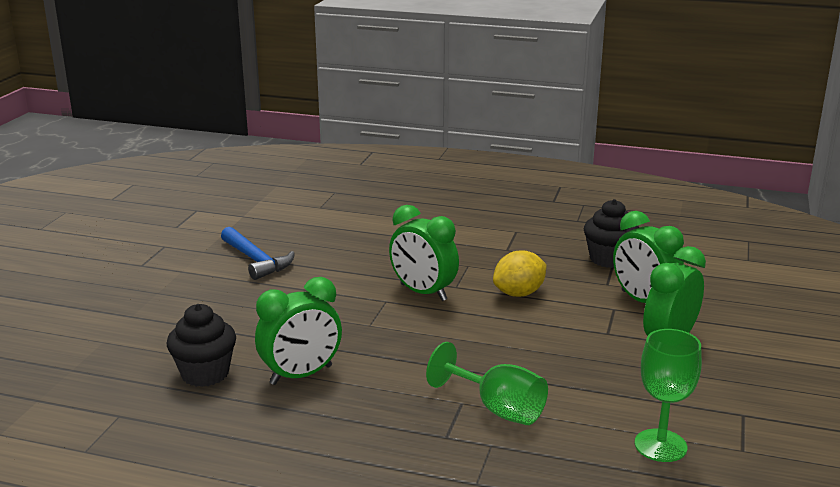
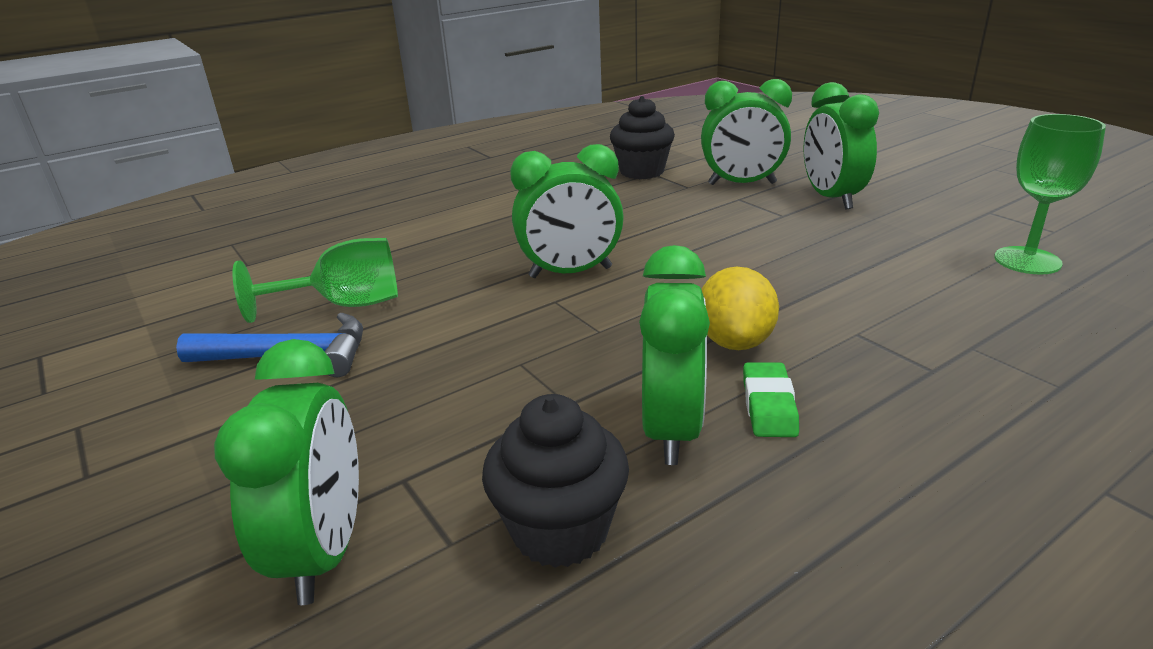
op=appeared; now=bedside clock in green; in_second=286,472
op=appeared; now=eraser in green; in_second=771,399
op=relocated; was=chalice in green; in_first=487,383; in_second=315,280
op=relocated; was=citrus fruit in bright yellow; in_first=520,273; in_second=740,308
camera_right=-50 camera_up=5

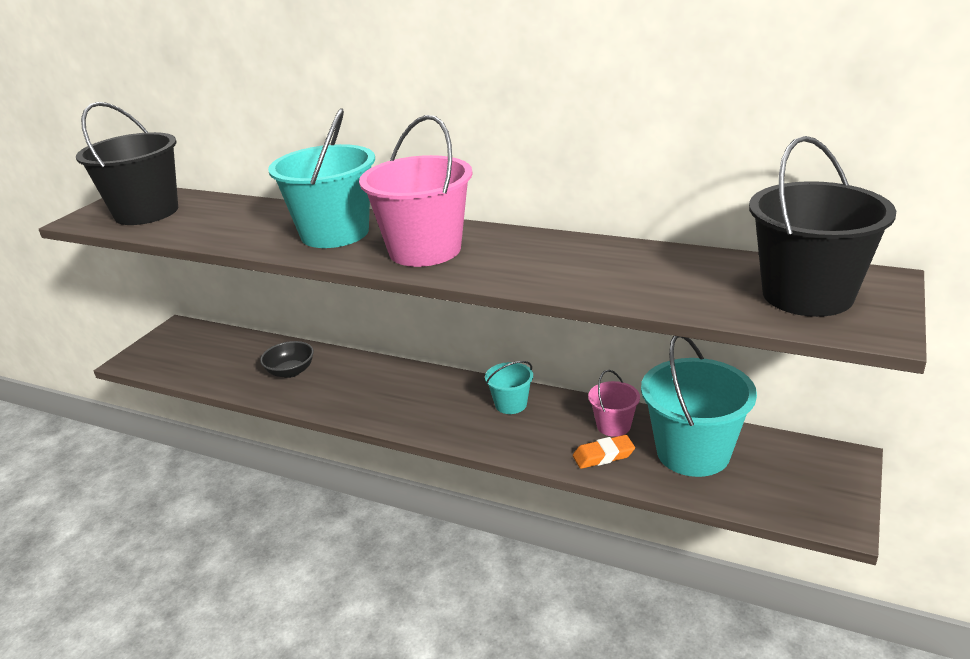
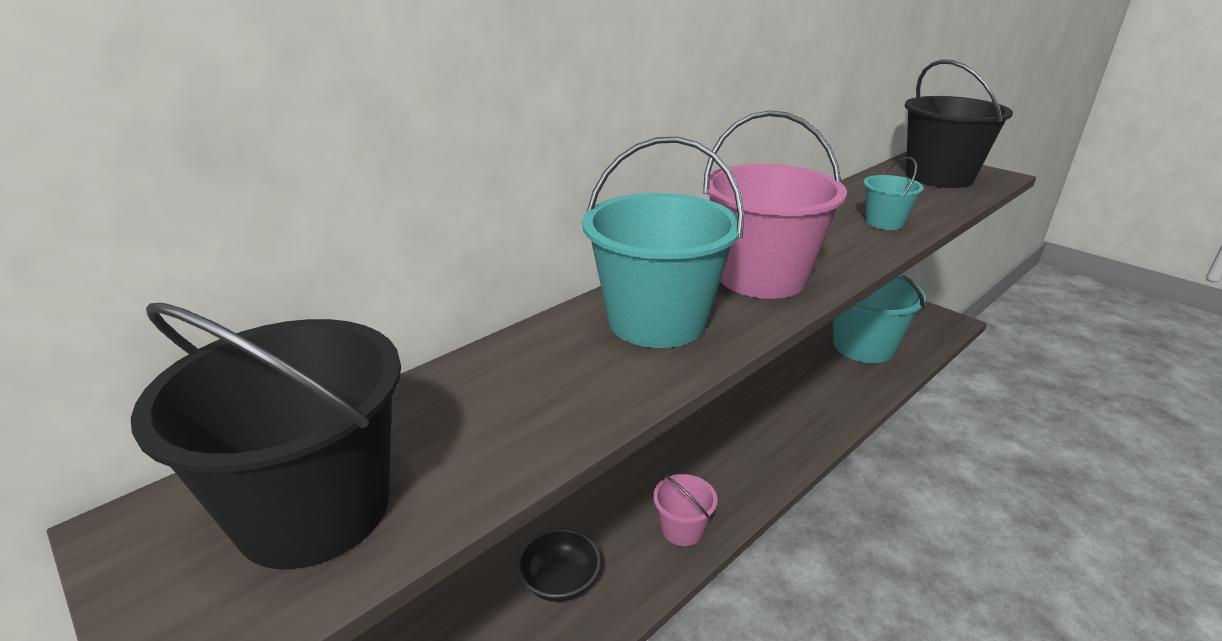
op=missing; was=eraser in orange-coloured; in_first=604,452
op=relocated; was=pail in aqua; in_first=509,387; in_second=894,193
op=relocated; was=pail in rosy; in_first=614,403; in_second=685,509
camera_right=-70 camera_up=0

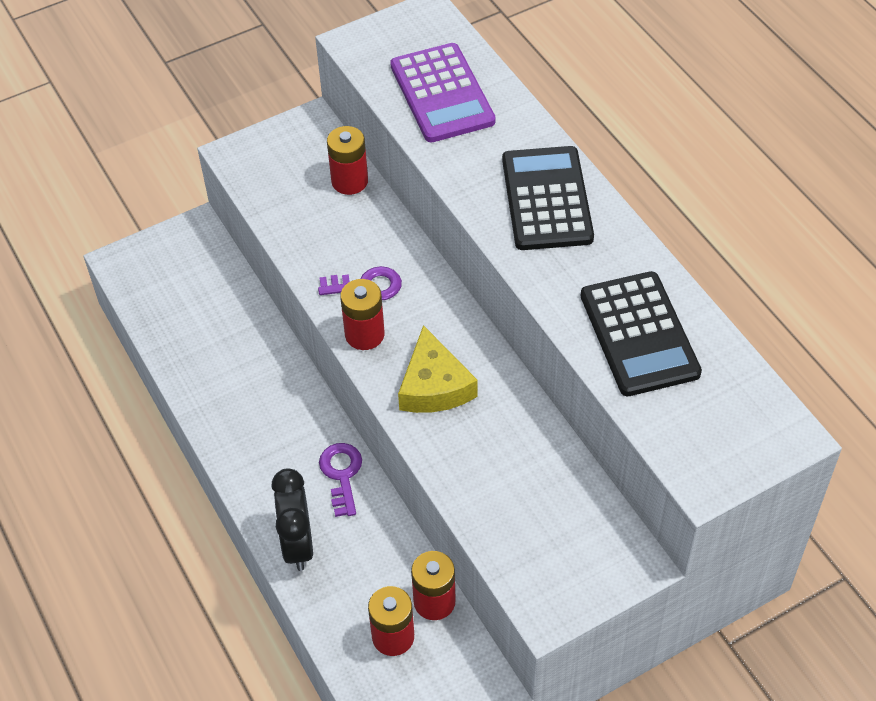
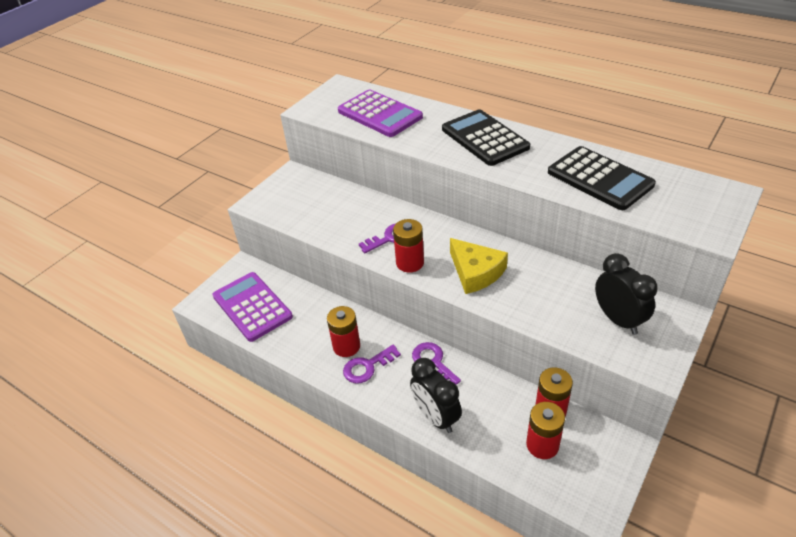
op=appeared; now=pocket calculator in purple; in_second=253,307
op=appeared; now=latchkey in purple; in_second=372,364
op=appeared; now=bedside clock in ebony; in_second=626,294
op=relocated; was=power cell in red; in_first=347,160; in_second=343,331
camera_right=-25 camera_up=-10

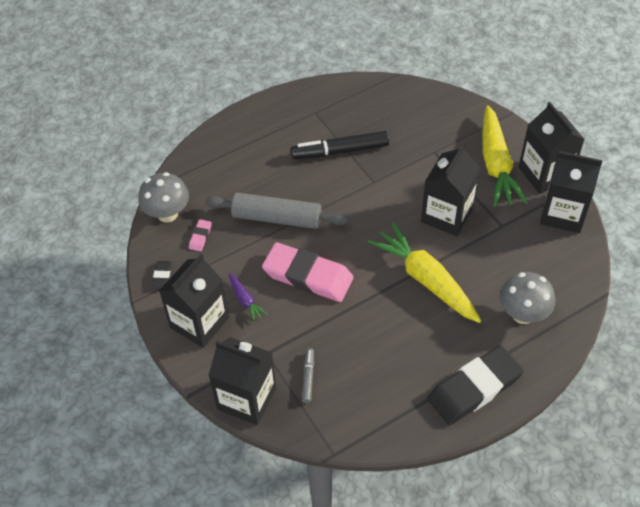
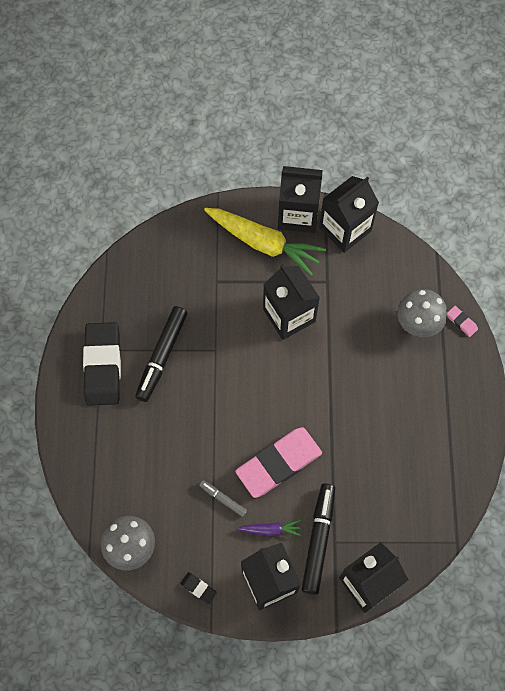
op=missing; was=pastry roller in gray; in_first=277,210
op=missing; was=toy carrot in bright yellow; in_first=424,272
op=appeared; now=felt pen in ebony; in_second=318,539
op=relocated; was=eraser in rosy; in_first=200,235; in_second=462,321
op=relocated; was=felt pen in gray; in_first=308,375; in_second=223,498
op=relocated; was=eraser in ebony; in_first=476,385; in_second=102,364
camera_right=-60 camera_up=15

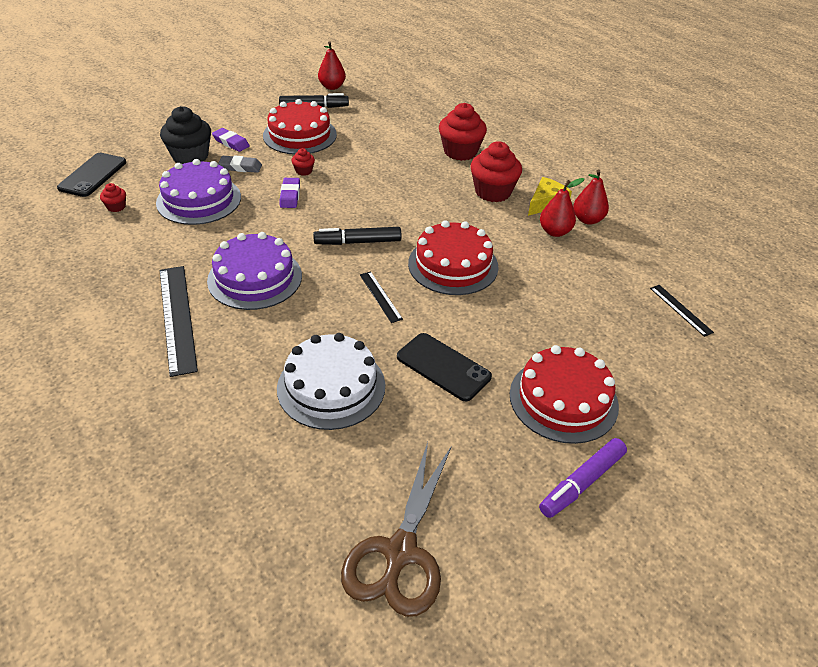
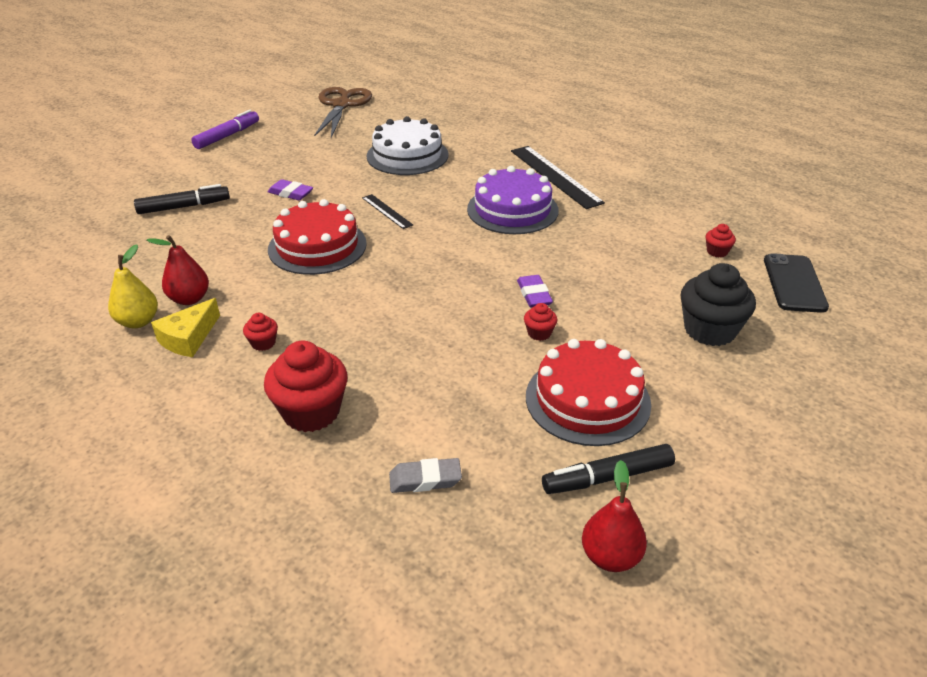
op=missing; was=cake in purple; in_first=198,192
op=missing; was=smartphone in ebony; in_first=444,367
op=missing; was=cake in red; in_first=564,394
op=missing; was=measuring stick in ebony; in_first=682,311
op=relocated; was=eraser in purple; in_first=231,140; in_second=290,189
op=relocated; was=eraser in gray; in_first=240,164; in_second=425,475
op=relocated; was=felt pen in ebony; in_first=357,236; in_second=182,199
op=colour; was=pear fruit in red; now=pear fruit in bright yellow; in_first=591,197; in_second=133,286
op=size; was=muffin in red; in_first=496,171; in_second=260,332; ratio=0.46
camera_right=170 camera_up=-5

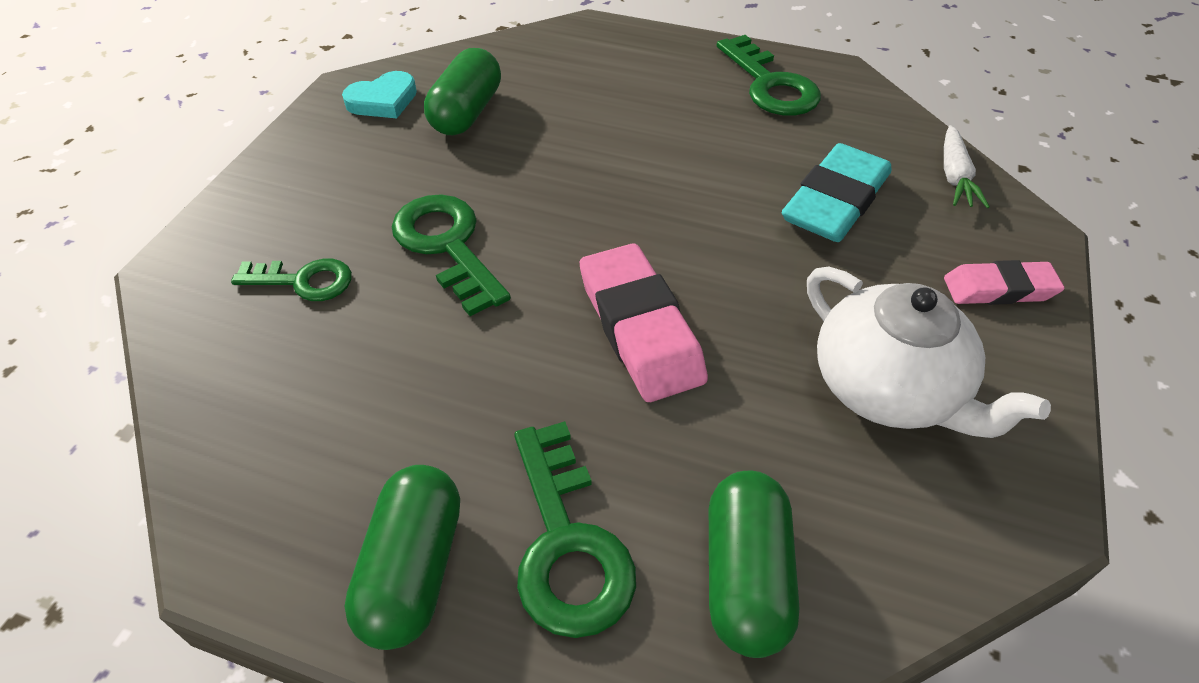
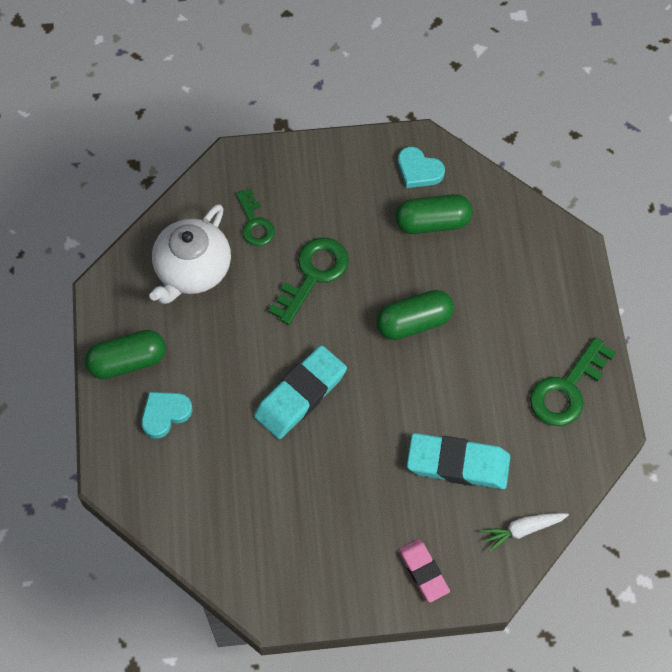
op=relocated; was=pill in green; in_first=754,564; in_second=415,315
op=relocated; was=teapot in snow-white; in_first=929,352; in_second=190,254
op=exchanged; was=latchkey in green; now=heart shape in aqua; in_first=575,529; in_second=166,415
op=colour; was=eraser in rosy; now=eraser in aqua; in_first=644,322; in_second=300,392
camera_right=65 camera_up=15

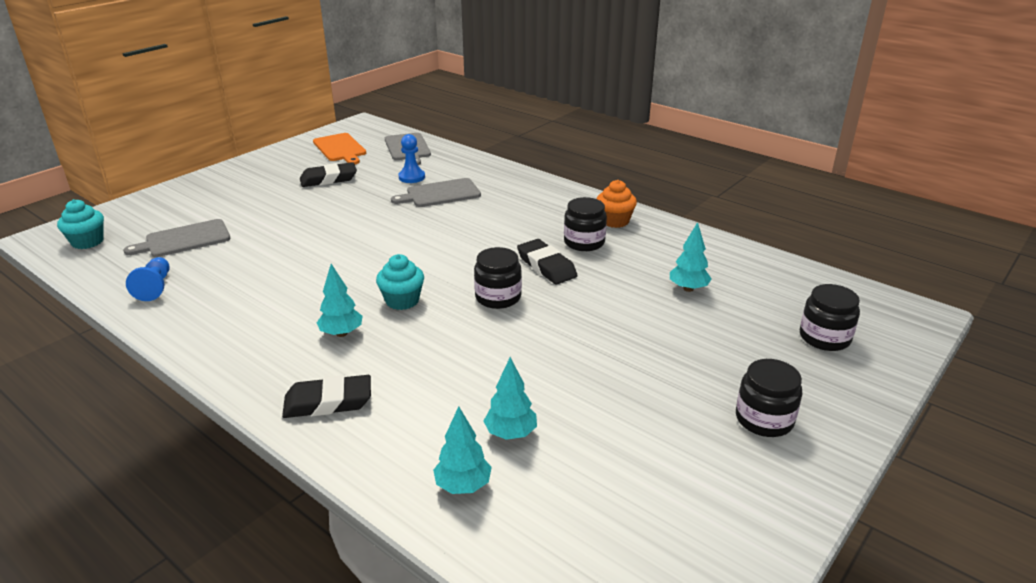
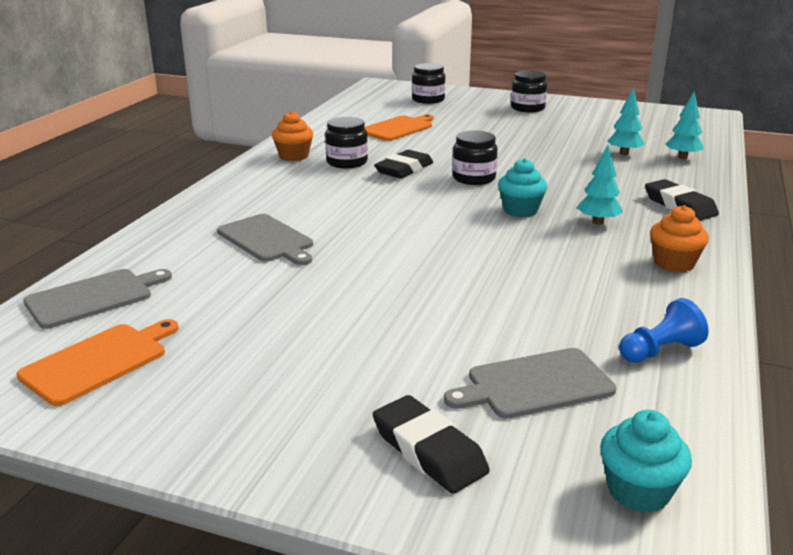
op=missing; was=game pawn in cobalt; in_first=412,158
op=appeared; now=muffin in orange-coloured; in_second=679,238
op=relocated; was=eraser in ebony; in_first=328,174; in_second=431,444
op=exchanged; was=toy tree in aqua; now=bread board in orange-coloured; in_first=691,257; in_second=399,127
op=spun; was=bread board in gray; in_first=177,238; in_second=530,383; clockwise=120
camera_right=-110 camera_up=-5

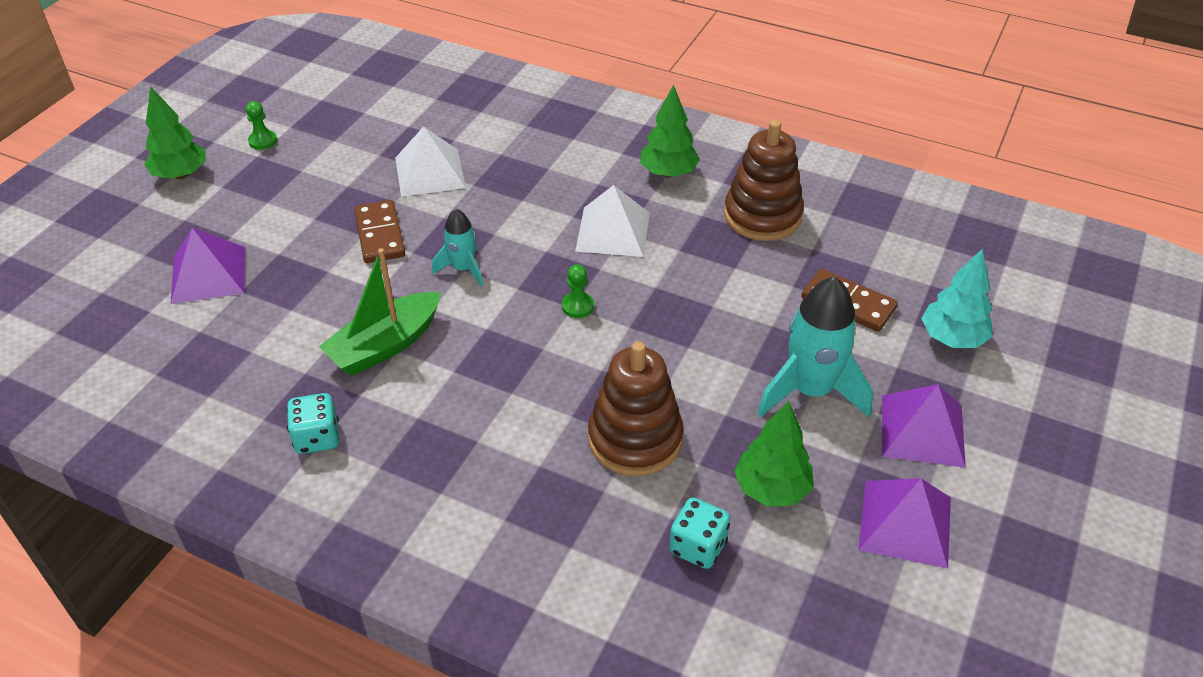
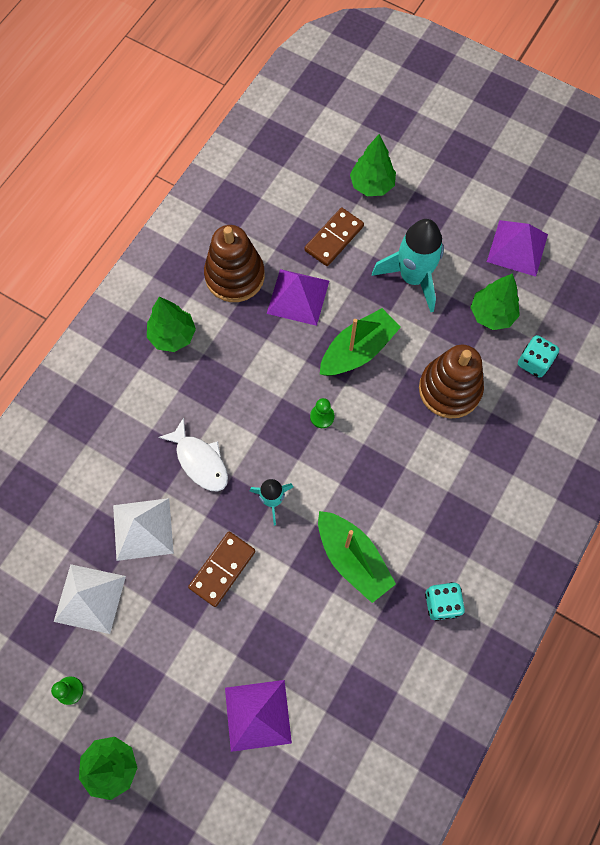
op=appeared; now=toy fish in snow-white; in_second=193,454
op=appeared; now=toy boat in green; in_second=360,342
op=relocated; was=pyramid in snow-white; in_first=612,221; in_second=90,599
op=relocated; was=pyramid in purple; in_first=924,426; in_second=298,297
op=colour; was=toy tree in aqua; now=toy tree in green; in_first=956,298; in_second=373,165
op=spun; was=domino in dark brown; in_first=379,231; in_second=222,569; clockwise=-45
camera_right=-85 camera_up=25

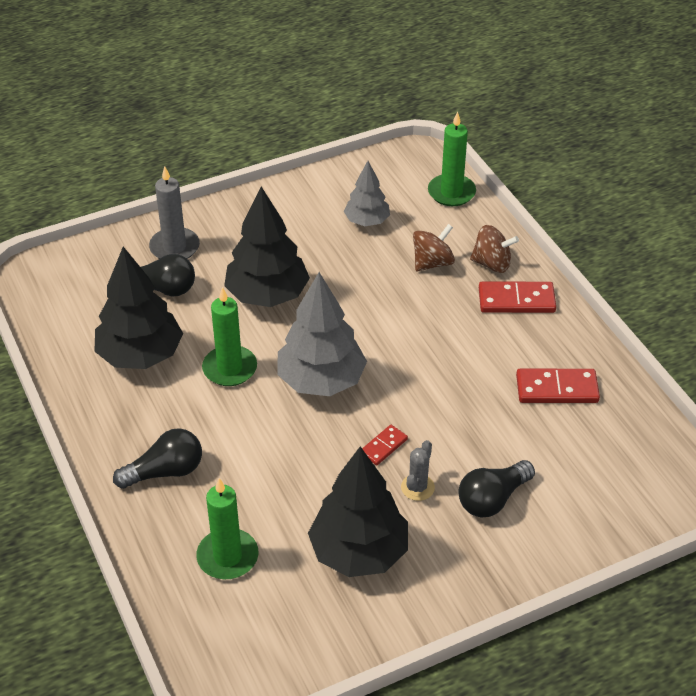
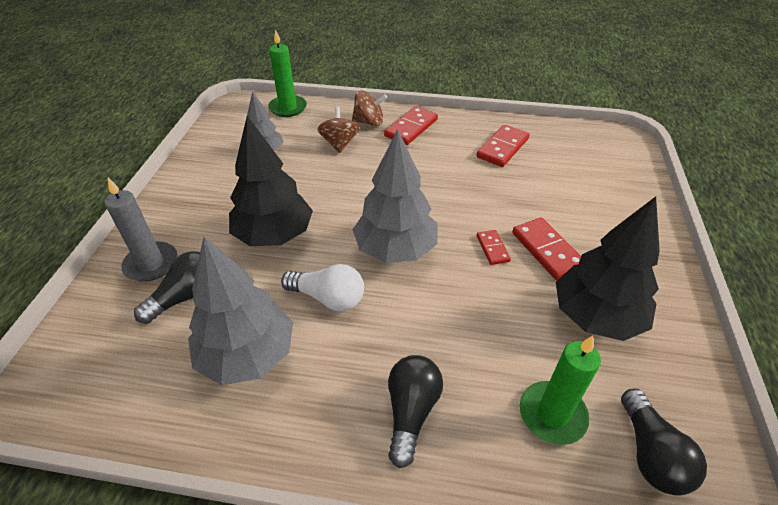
op=relocated; was=lightbulb in ebony; in_first=496,488; in_second=664,442
op=exchanged; was=wax candle in green; now=lightbulb in snow-white; in_first=229,336; in_second=322,287
op=exchanged; was=prickly plant in gray; now=domino in red; in_first=418,470; in_second=546,249
op=colour; was=toy tree in ebony; now=toy tree in gray; in_first=138,308; in_second=240,311
op=spun; was=spinning top in dark brown; in_first=494,249; in_second=369,108; clockwise=45
camera_right=-55 camera_up=0

